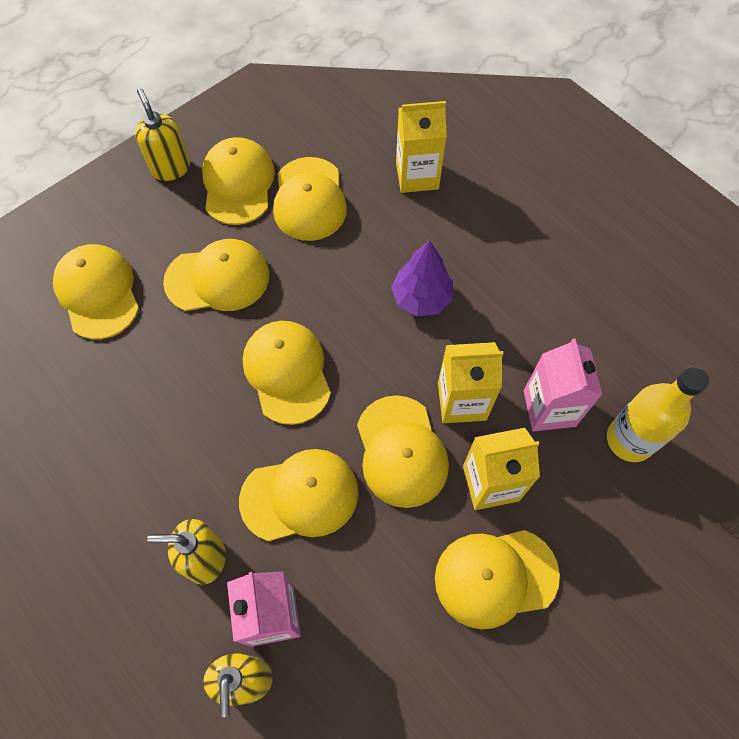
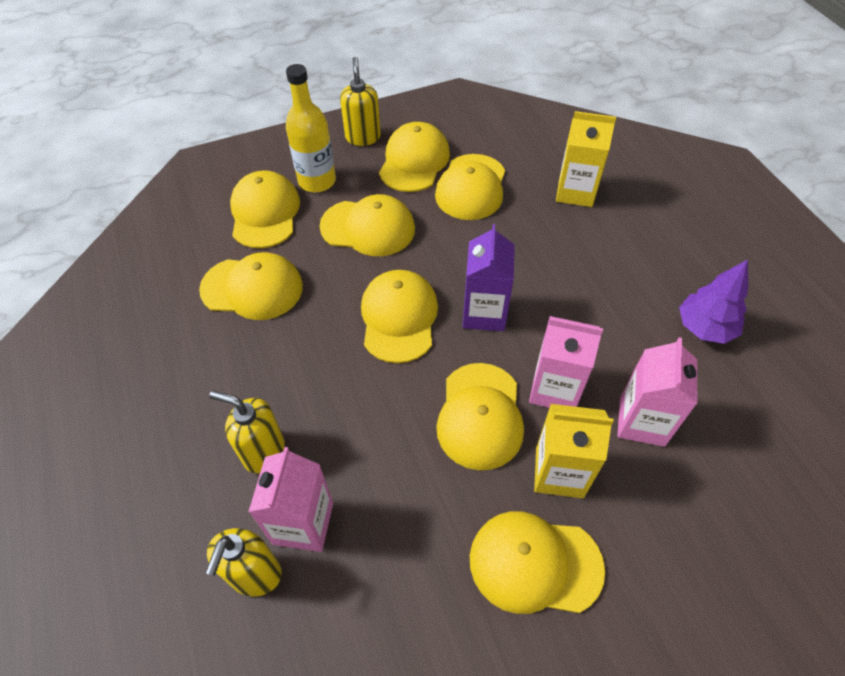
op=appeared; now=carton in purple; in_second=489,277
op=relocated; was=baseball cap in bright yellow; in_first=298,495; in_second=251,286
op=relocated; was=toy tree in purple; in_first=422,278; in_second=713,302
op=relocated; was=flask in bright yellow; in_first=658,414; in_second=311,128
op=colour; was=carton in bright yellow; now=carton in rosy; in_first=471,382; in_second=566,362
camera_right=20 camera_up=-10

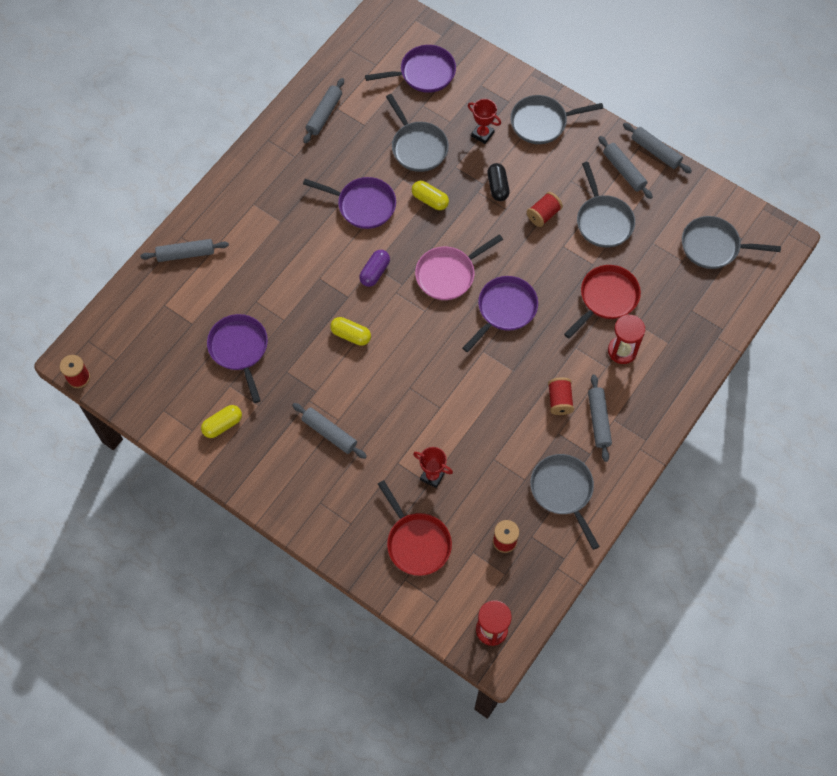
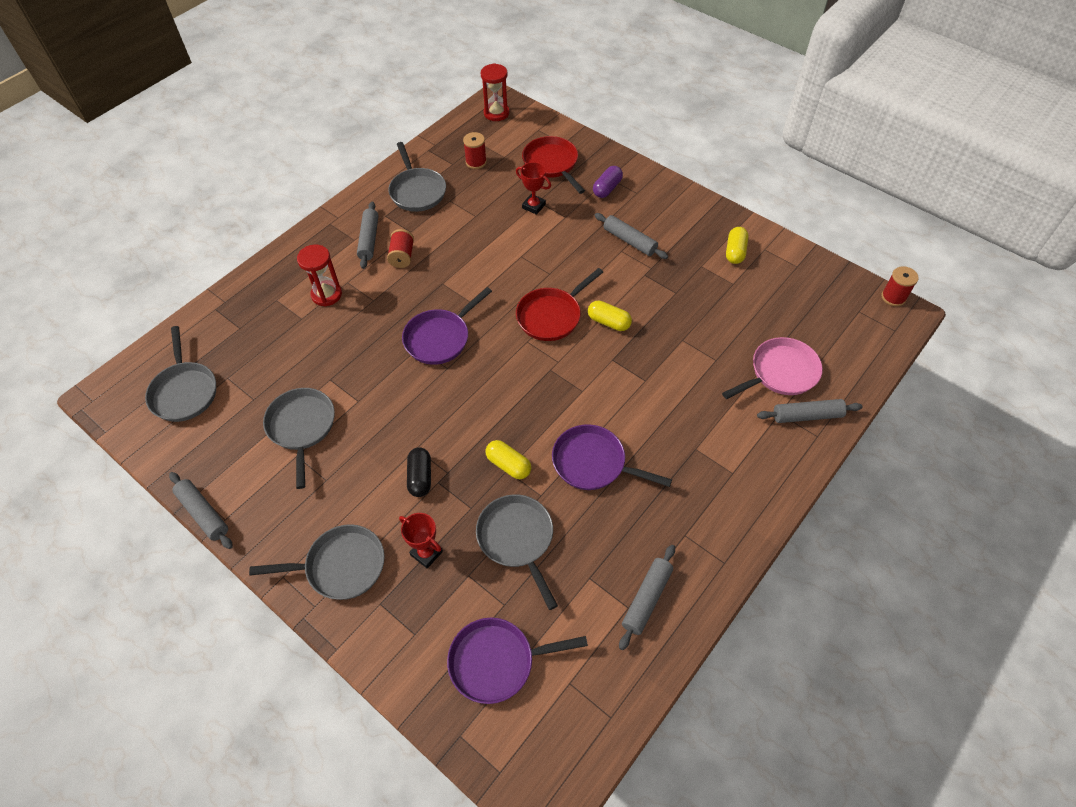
op=missing; was=pan in purple; in_first=237,358
op=missing; was=reel of thread in red; in_first=545,209
op=missing; was=pastry roller in gray; in_first=625,167
op=relocated; was=pill in purple; in_first=374,268; in_second=608,182
op=relocated; was=pan in rosy; in_first=459,267; in_second=772,368
op=relocated; was=pan in red; in_first=602,302; in_second=559,304
op=spun; was=pill in bright yellow; in_first=221,421; in_second=737,245; clockwise=-45
op=spun; was=pan in gray; in_first=731,242; in_second=180,374; clockwise=60
camera_right=-175 camera_up=-10

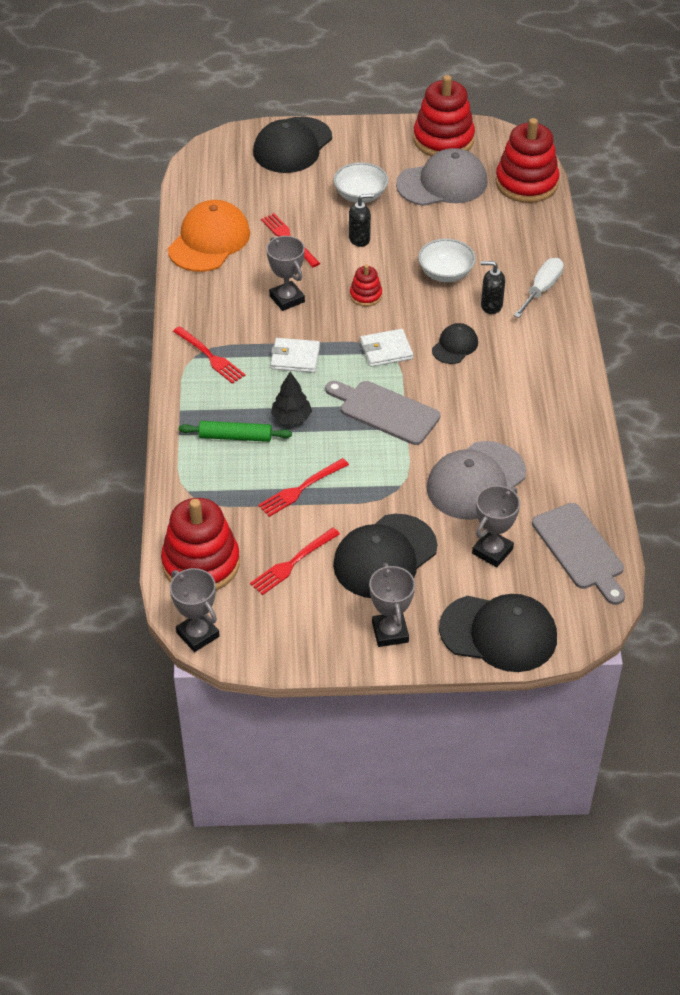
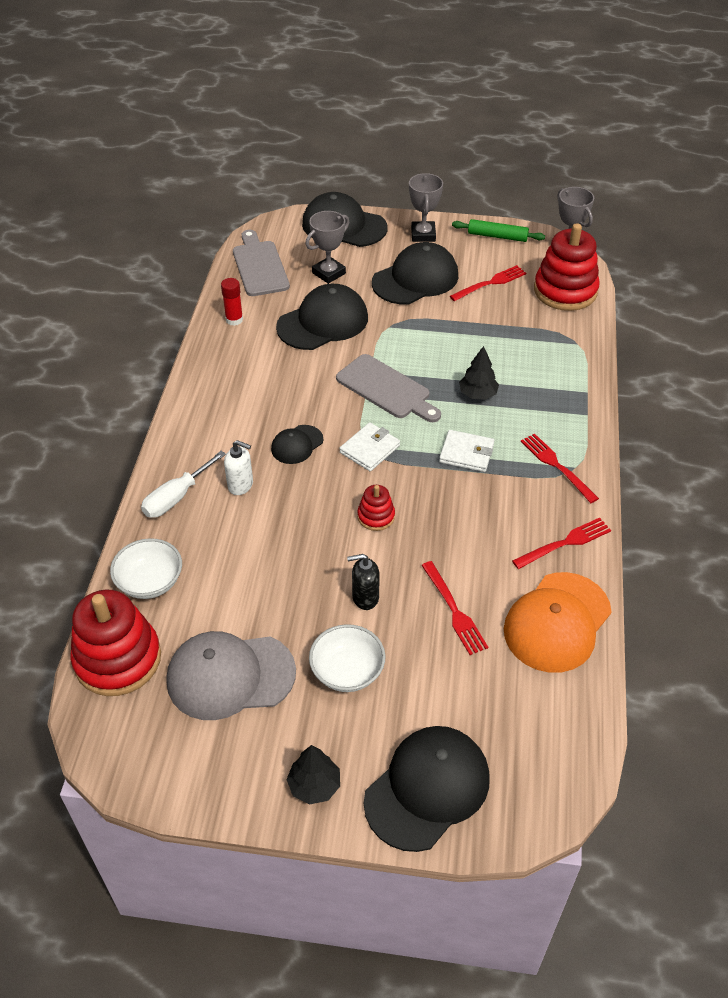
op=missing; was=trophy in gray; in_first=285,273
op=missing; was=stacking toy in red; in_first=444,115
op=appeared; now=glue in red; in_second=232,302
op=appeared; now=toy tree in ebony; in_second=313,775
op=relocated; was=pastry roller in green; in_first=235,431; in_second=498,230
op=relocated; was=dinner fork in red; in_first=303,487; in_second=561,543
op=relocated; was=serving bowl in snow-white; in_first=447,260; in_second=146,568
op=colour; was=baseball cap in gray; now=baseball cap in ebony; in_first=476,480; in_second=322,317
op=colour; was=pump bottle in ebony; now=pump bottle in snow-white; in_first=493,287; in_second=238,467
op=spun; was=wallet in snow-white; in_first=386,348; in_second=370,446; clockwise=-45
camera_right=-170 camera_up=0

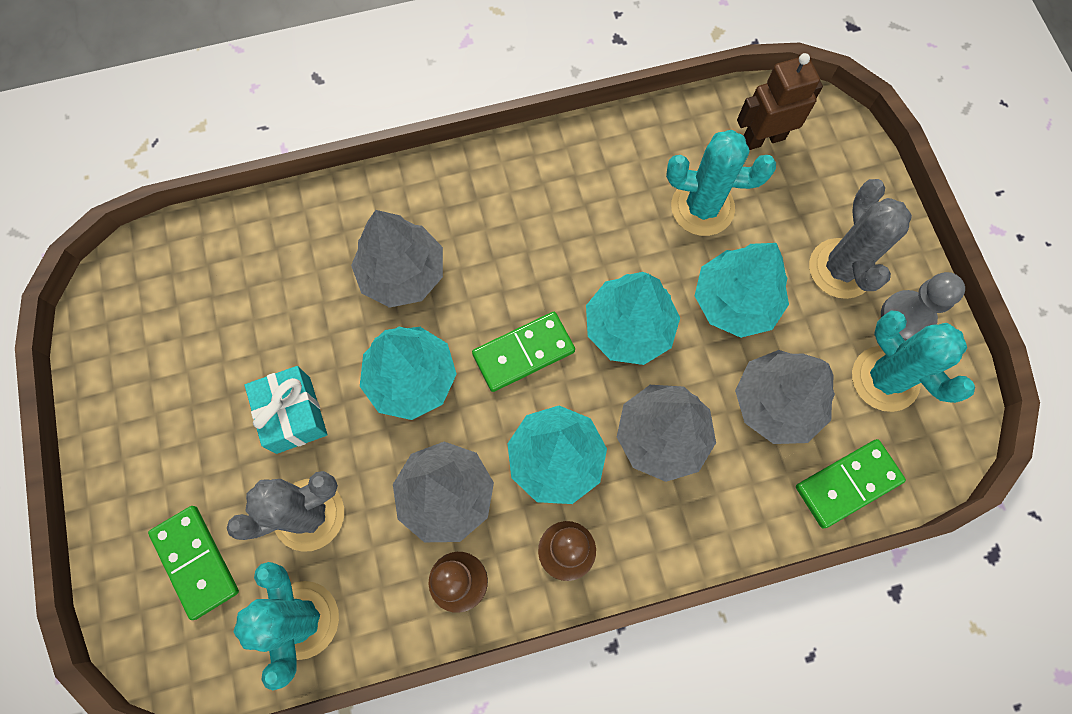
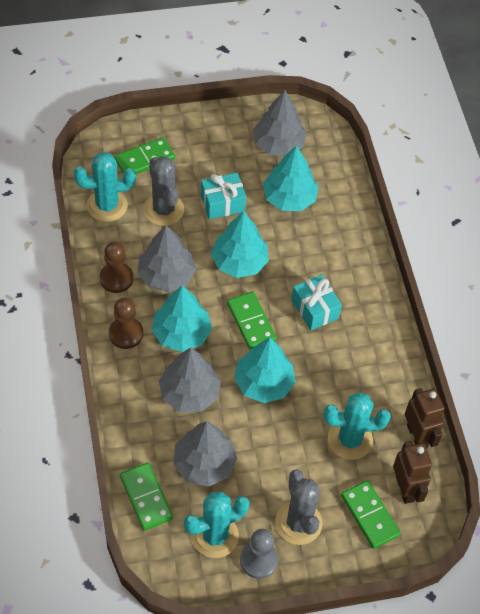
op=appeared; now=wrapped gift in aqua; in_second=316,302
op=appeared; now=domino in green; in_second=371,514
op=appeared; now=robot in dark brown; in_second=425,418
op=relocated; was=toy tree in gray; in_first=397,259; in_second=280,123
op=relocated; was=toy tree in aqua; in_first=742,290; in_second=290,178
op=spun; was=prickly plant in aqua; in_first=721,183; in_second=357,426; clockwise=75
op=spun; was=prickly plant in gray; in_first=860,239; in_second=299,507; clockwise=75
camera_right=90 camera_up=-15

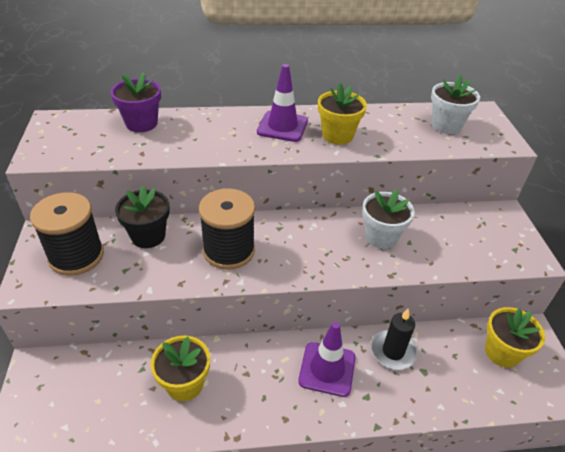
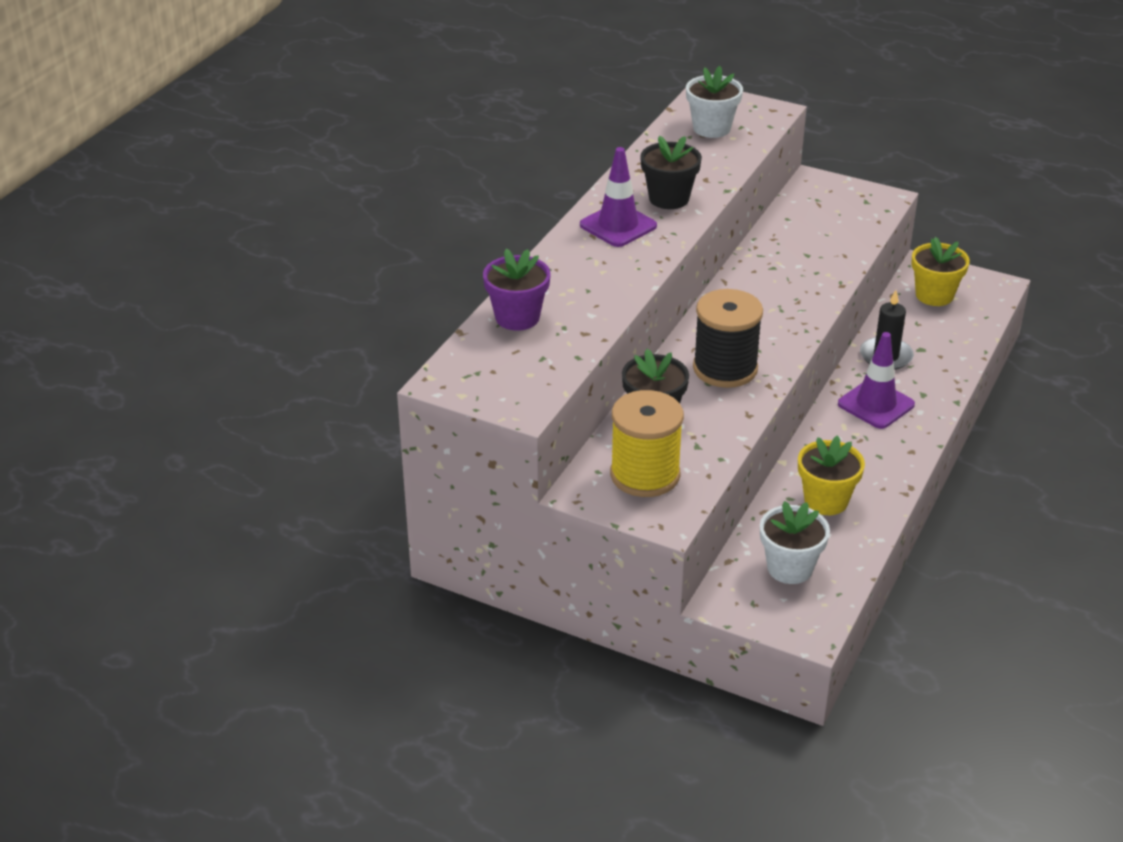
op=relocated; was=plant pot in snow-white; in_first=388,219; in_second=795,542
op=colour; was=reel of thread in ebony; now=reel of thread in bright yellow; in_first=67,234; in_second=647,443
op=colour; was=plant pot in bright yellow; now=plant pot in ebony; in_first=342,114; in_second=671,172
camera_right=-55 camera_up=-5

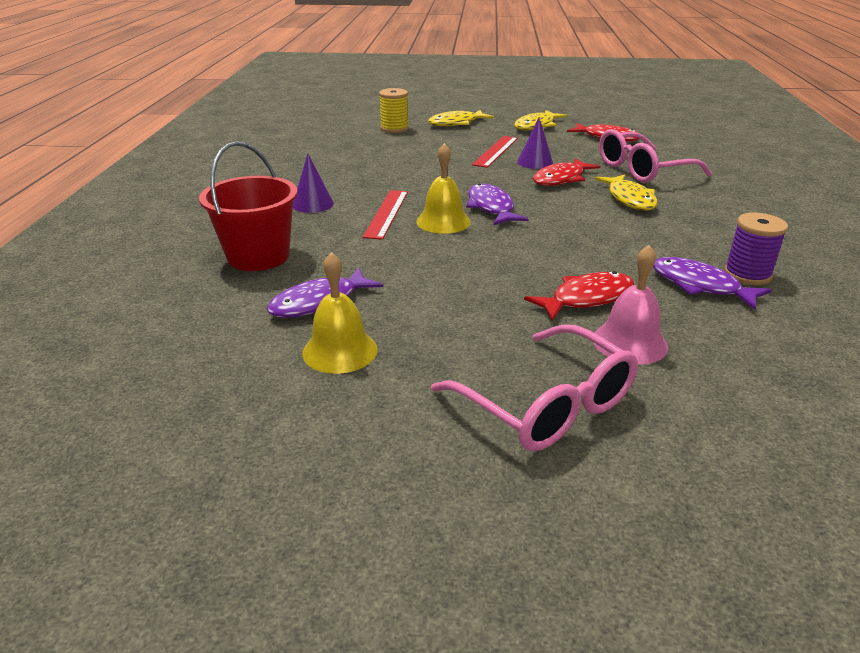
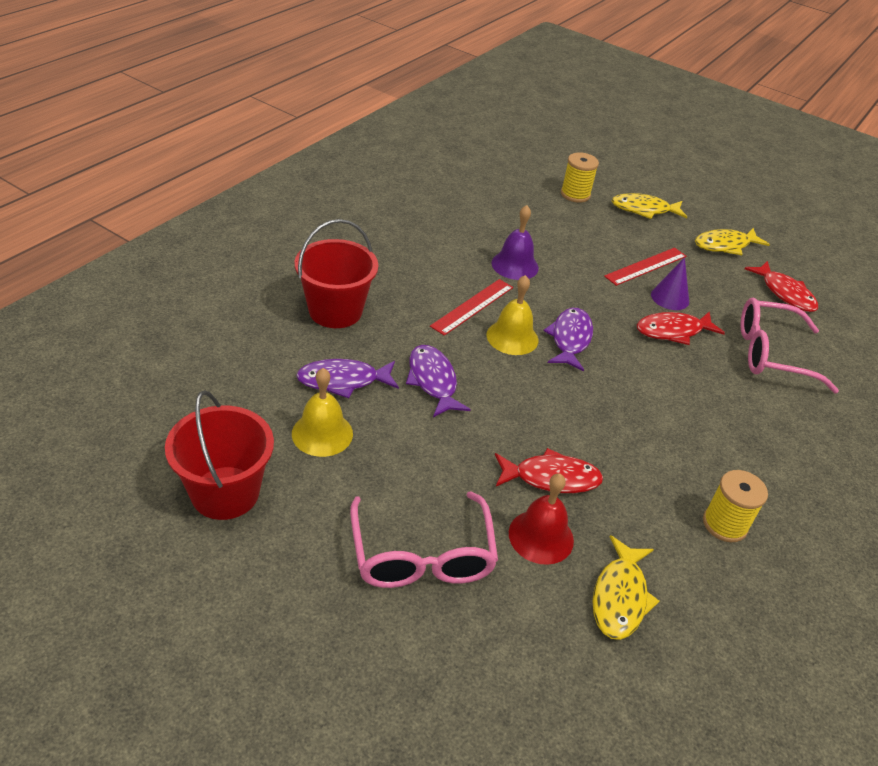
op=missing; was=cone shape in purple; in_first=313,183
op=appeared; now=pail in red; in_second=219,455
op=appeared; now=bell in purple; in_second=515,242
op=relocated; was=toy fish in bright yellow; in_first=626,192; in_second=626,587
op=relocated; was=toy fish in purple; in_first=712,283; in_second=438,381
op=colour; was=bell in rosy; now=bell in red; in_first=631,305; in_second=541,519
op=colour; was=reel of thread in purple; now=reel of thread in bright yellow; in_first=756,249; in_second=735,506
camera_right=25 camera_up=10

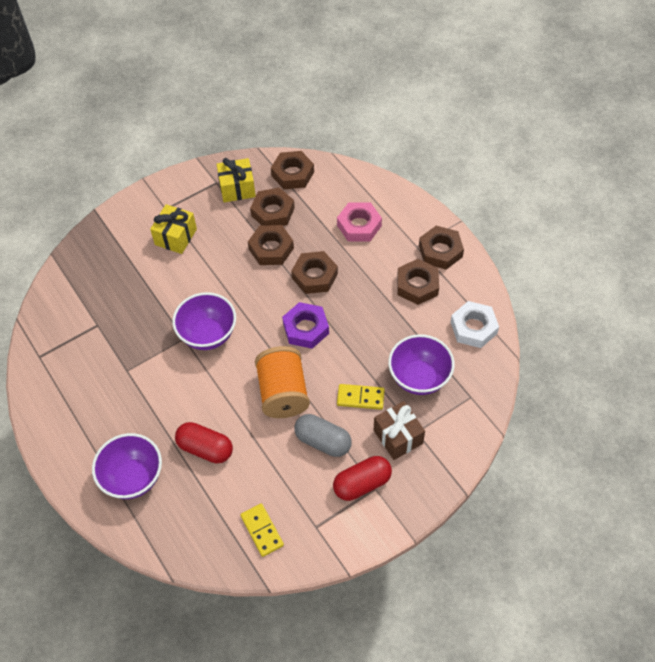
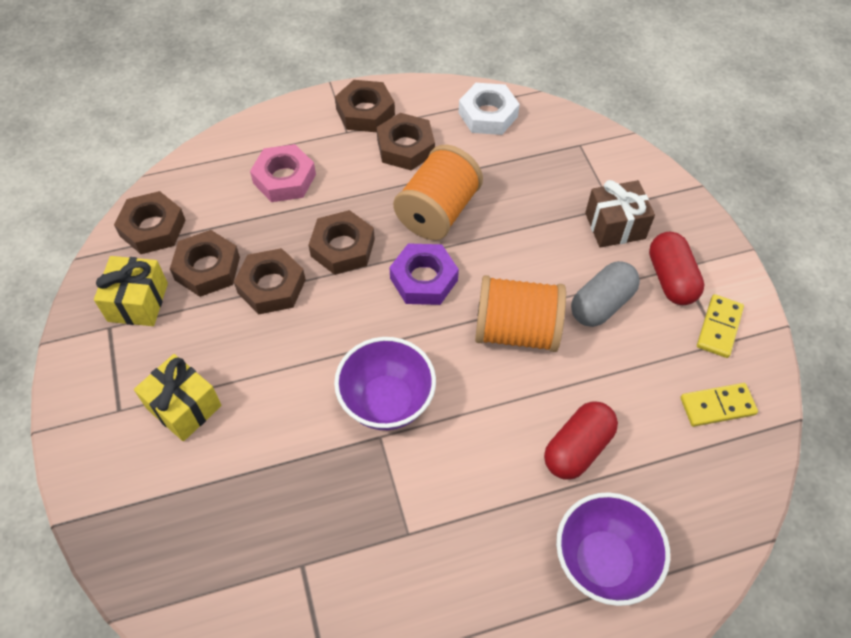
op=missing; was=serving bowl in purple; in_first=421,364
op=appeared; now=reel of thread in orange-coloured; in_second=438,192
op=relocated; was=domino in bright yellow; in_first=361,397; in_second=720,326
camera_right=-75 camera_up=0

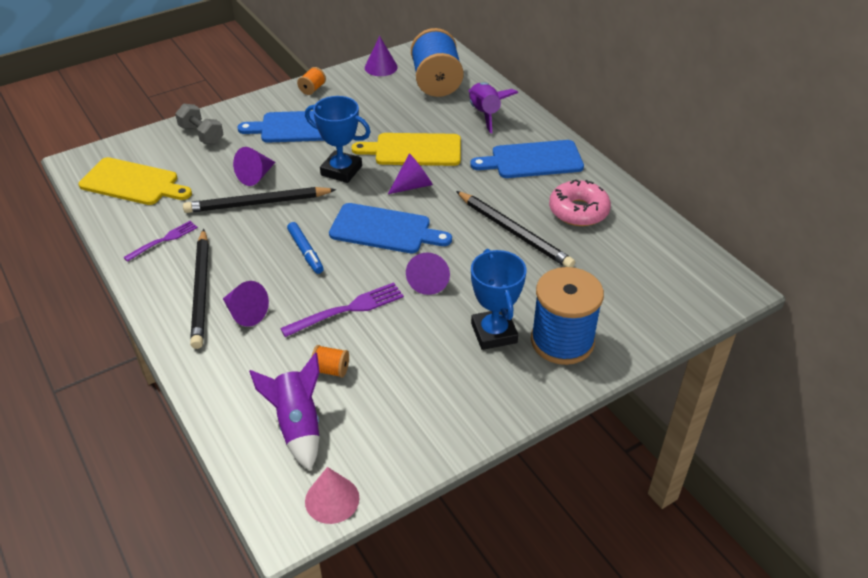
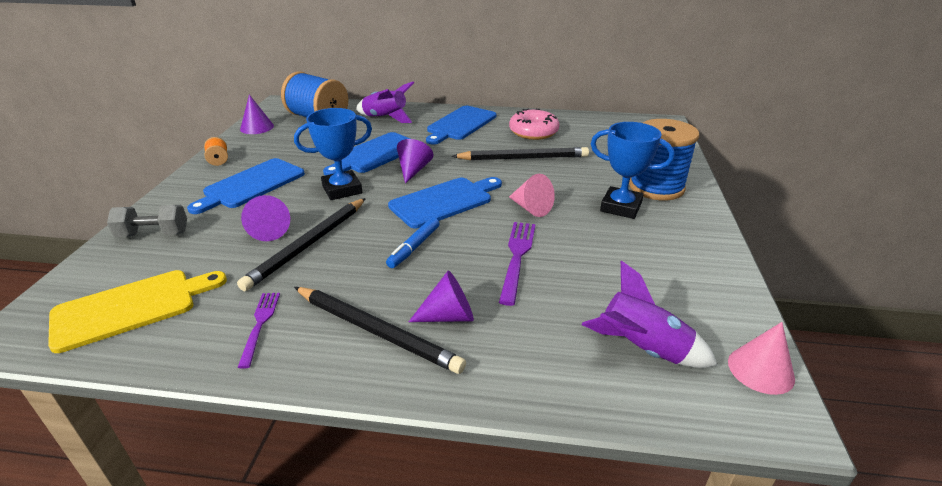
op=missing; was=reel of thread in orange-coloured; in_first=330,361
op=colour; was=bread board in bright yellow; now=bread board in cobalt; in_first=406,149; in_second=366,153
op=colour; was=cone shape in purple; now=cone shape in rosy; in_first=428,273; in_second=532,195
op=spun; was=felt pen in cobalt; in_first=305,248; in_second=413,242; clockwise=105
camera_right=-50 camera_up=-10

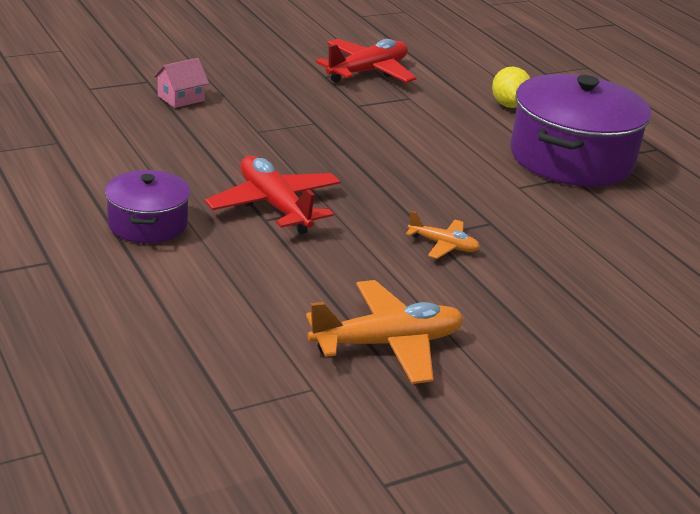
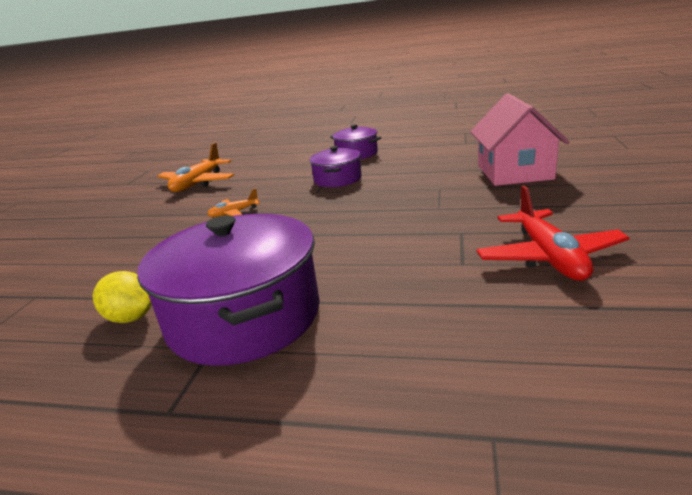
op=relocated; was=citrus fruit in bright yellow; in_first=511,87; in_second=122,297
op=exchanged; was=aeroplane in red; now=cooking pot in purple; in_first=273,195; in_second=335,166
op=size; was=cottage in rosy; in_first=181,83; in_second=519,139; ratio=2.21
camera_right=135 camera_up=-5

